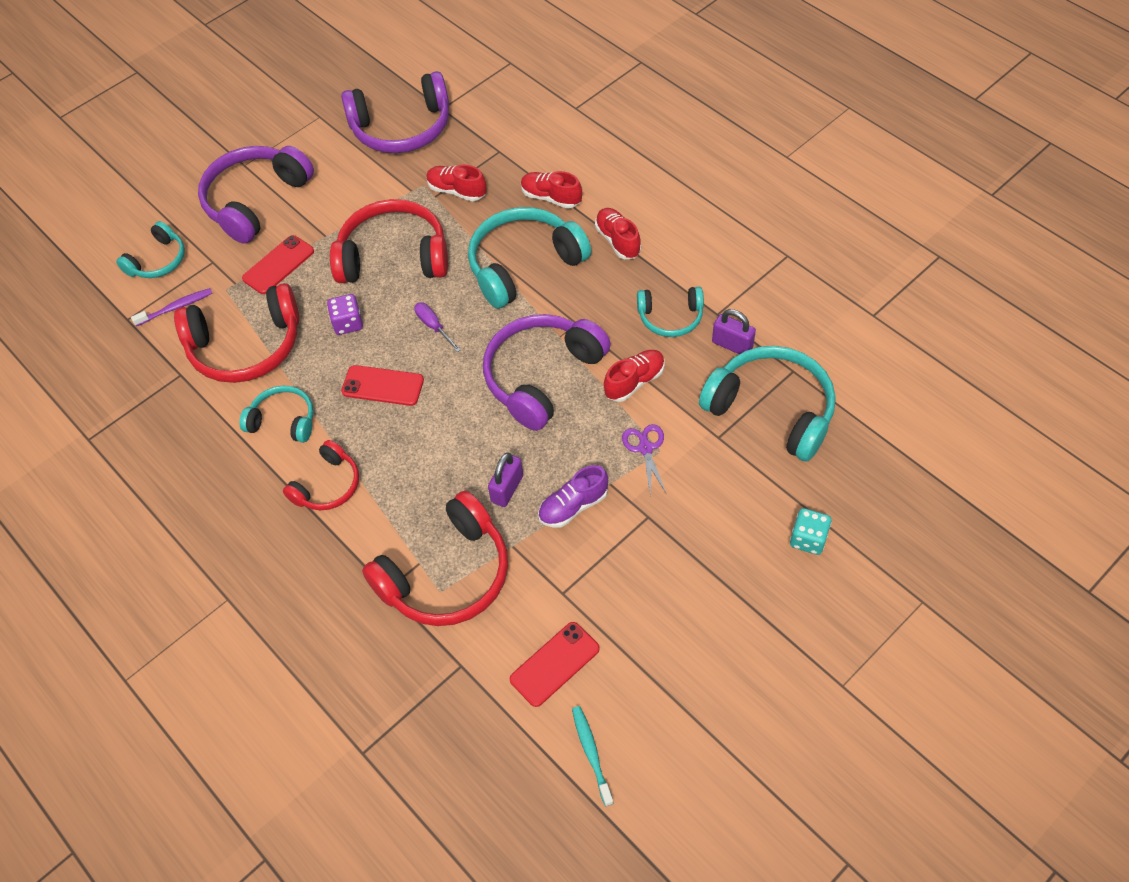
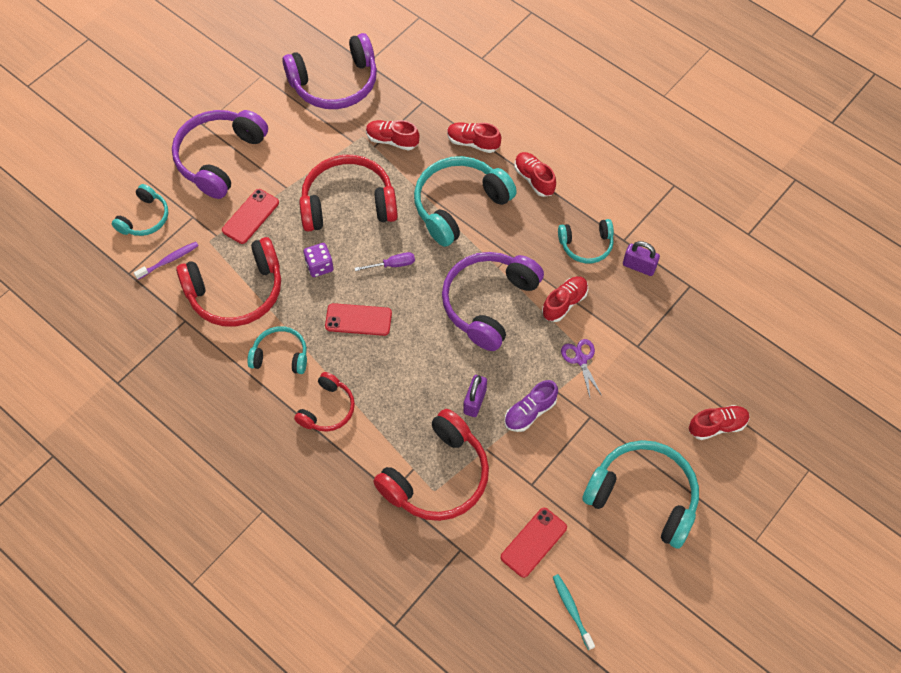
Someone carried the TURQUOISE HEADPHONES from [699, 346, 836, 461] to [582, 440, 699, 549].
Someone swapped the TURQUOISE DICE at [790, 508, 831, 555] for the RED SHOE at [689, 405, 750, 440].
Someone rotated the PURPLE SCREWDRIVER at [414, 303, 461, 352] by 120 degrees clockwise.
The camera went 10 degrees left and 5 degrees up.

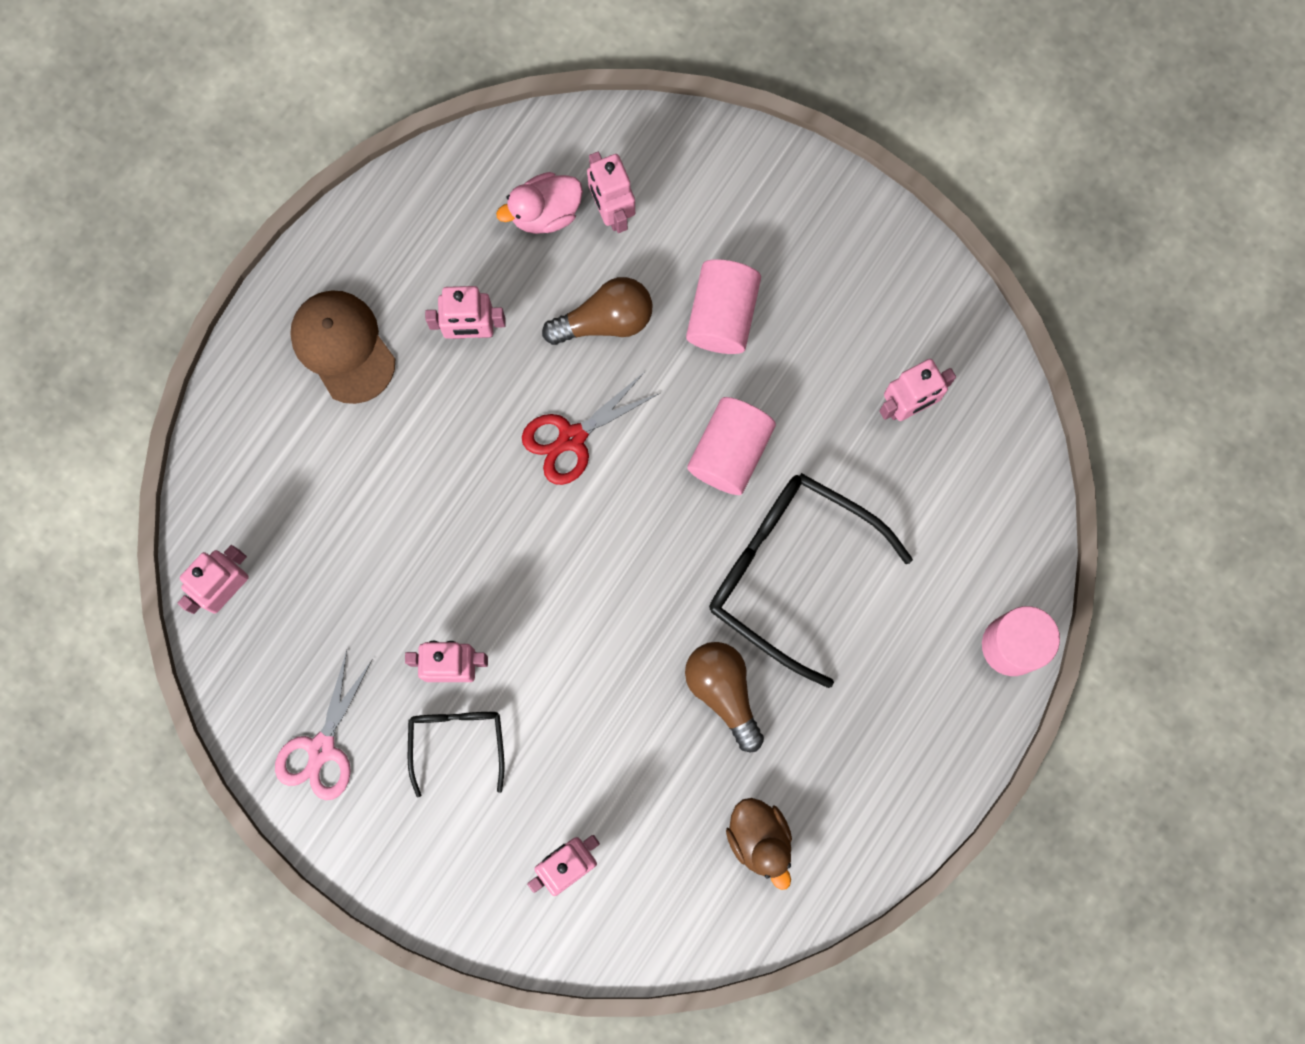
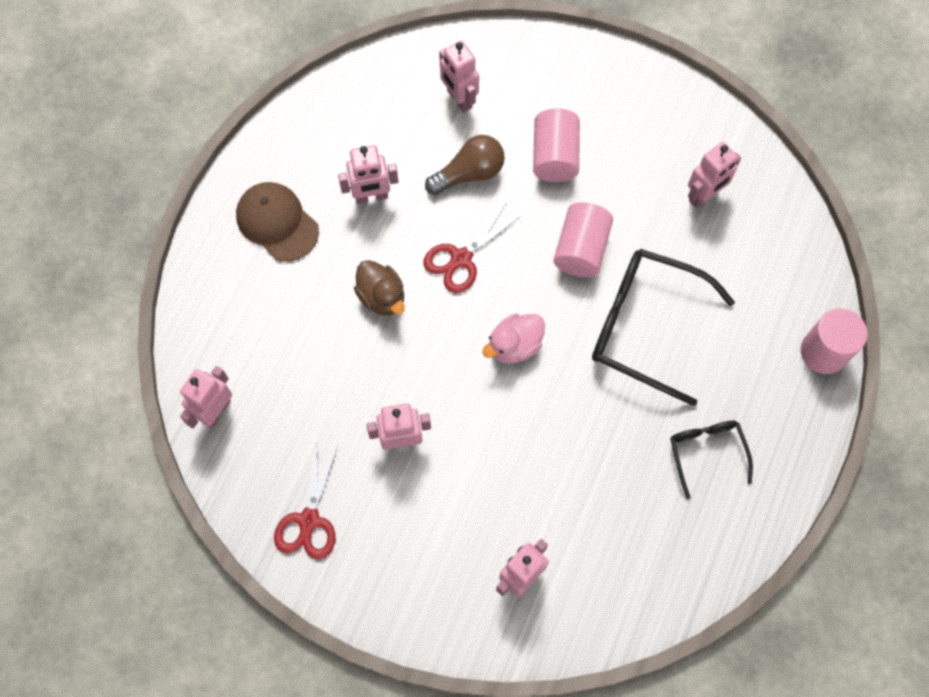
Someone took away the BROWN LIGHT BULB at [685, 642, 764, 752].
Someone carried the BLACK GLASSES from [408, 712, 504, 797] to [670, 421, 753, 499].
Someone carried the PINK DUCK from [496, 172, 583, 234] to [482, 313, 545, 363].
Someone carried the BROWN DUCK from [726, 798, 792, 890] to [354, 260, 405, 316].
Someone repainted the PINK SCISSORS at [275, 650, 373, 800], which became the RED SCISSORS at [274, 442, 338, 560].
The camera went 10 degrees left and 10 degrees down.

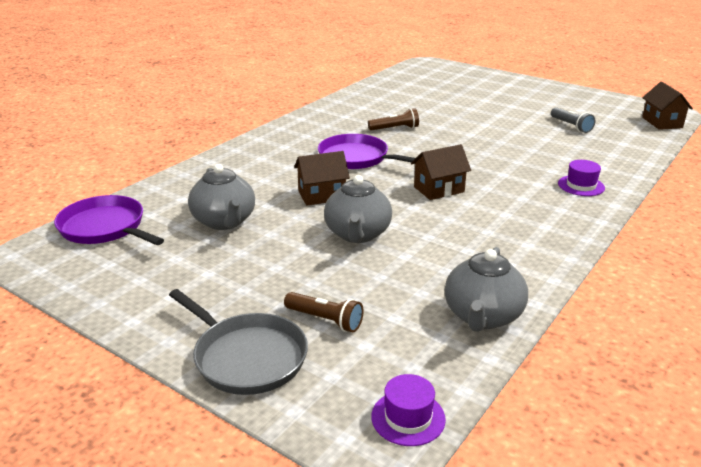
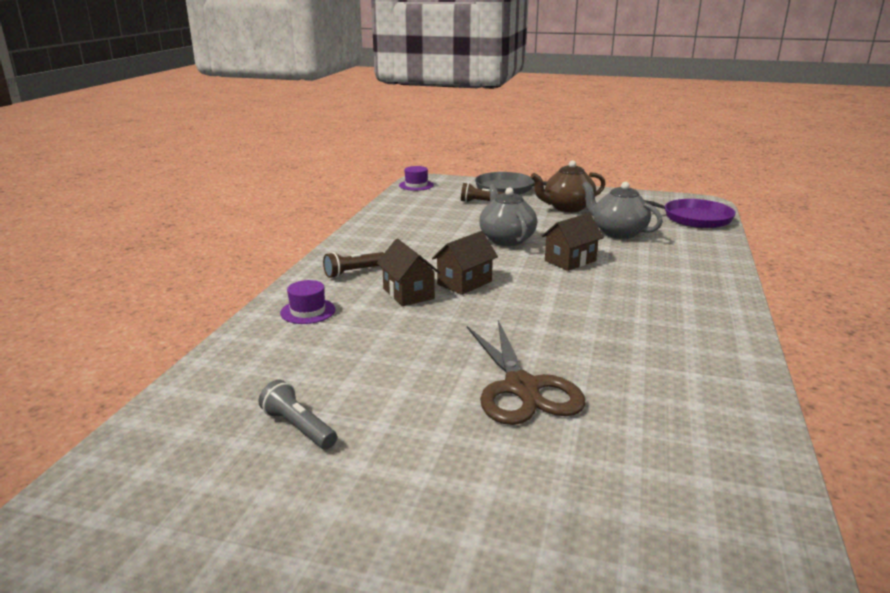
Someone took away the PURPLE PAN at [318, 134, 415, 169].
Someone took away the GREY TEAPOT at [445, 247, 528, 332].
Someone put down the BROWN SCISSORS at [467, 320, 586, 425].
Someone put down the BROWN TEAPOT at [531, 160, 605, 212].
Someone carried the BROWN FLASHLIGHT from [368, 108, 419, 131] to [323, 252, 384, 278].
Someone carried the BROWN HOUSE from [642, 82, 693, 130] to [377, 239, 440, 306].
The camera went 160 degrees right and 5 degrees down.

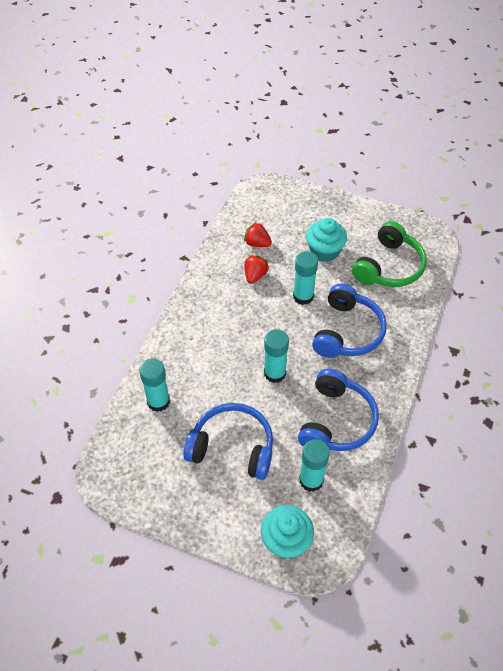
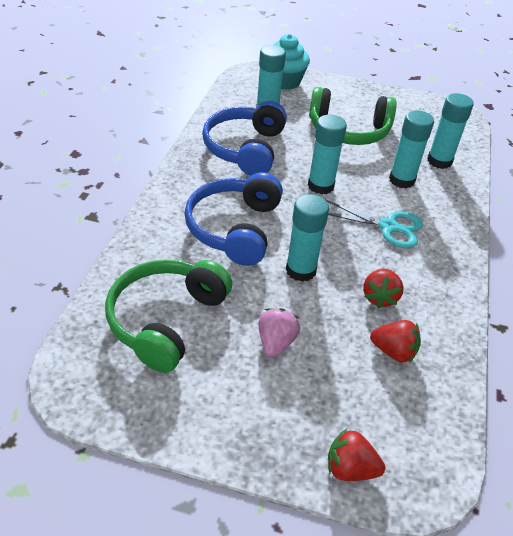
Someone put down the TURQUOISE SCISSORS at [326, 200, 423, 248].
Someone put down the RED STRAWBERRY at [328, 429, 385, 481].
Someone put down the TURQUOISE GLUE STICK at [389, 110, 434, 188].
Someone swapped the TURQUOISE CUPCAKE at [306, 218, 347, 262] for the PINK STRAWBERRY at [258, 308, 300, 357].
Someone repainted the BLUE HEADPHONES at [183, 403, 273, 480], which became the GREEN HEADPHONES at [309, 87, 397, 145].
The camera went 170 degrees right and 10 degrees down.

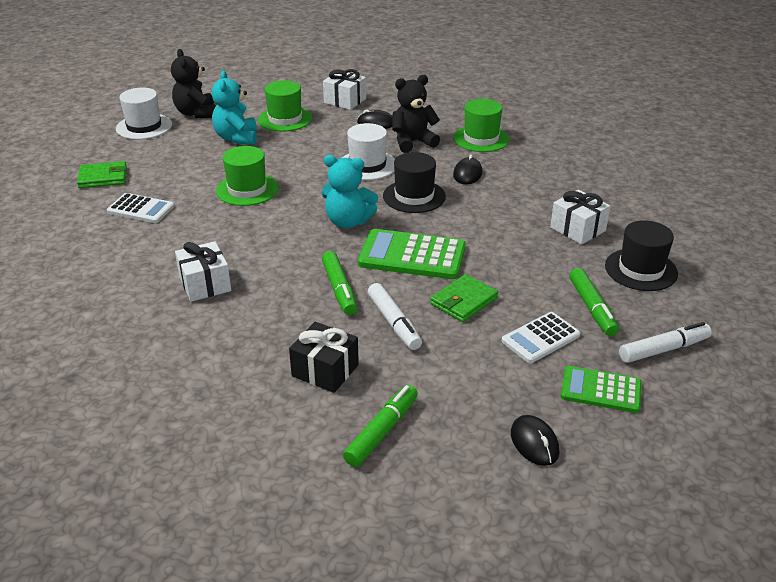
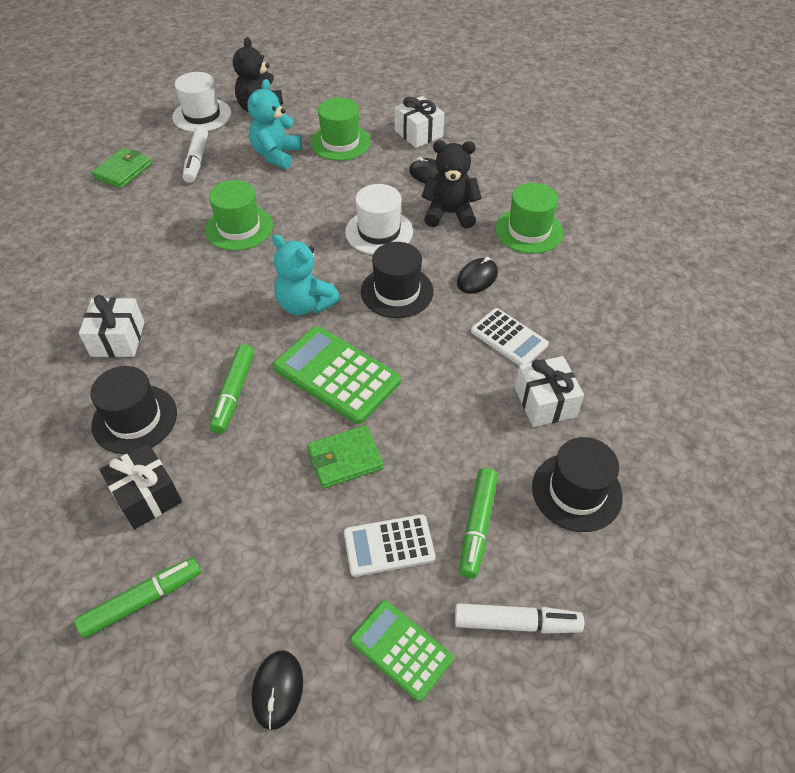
Someone put down the BLACK HAT at [90, 366, 177, 454].
Someone carried the WHITE CALCULATOR from [107, 193, 174, 223] to [471, 308, 549, 366].
Someone carried the WHITE MARKER from [368, 283, 422, 350] to [183, 126, 208, 183].
Someone rotated the GREEN WALLET at [77, 161, 127, 188] by 75 degrees counterclockwise.
The camera went 25 degrees right and 15 degrees up.

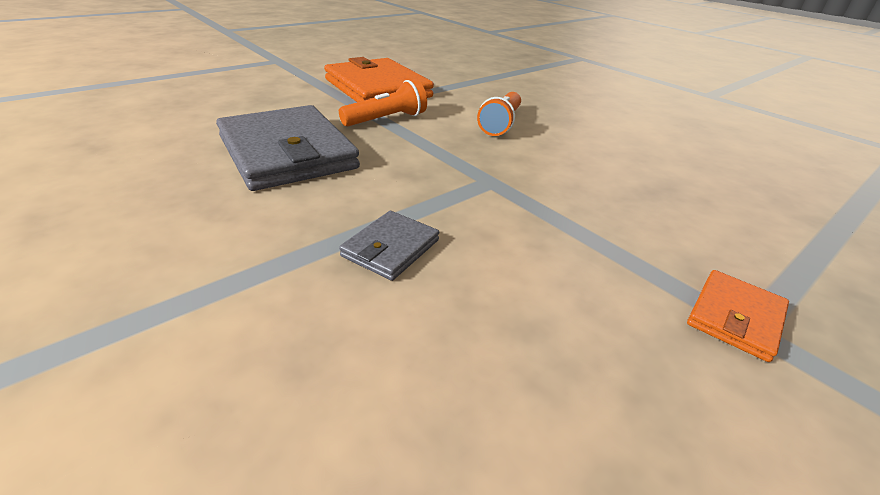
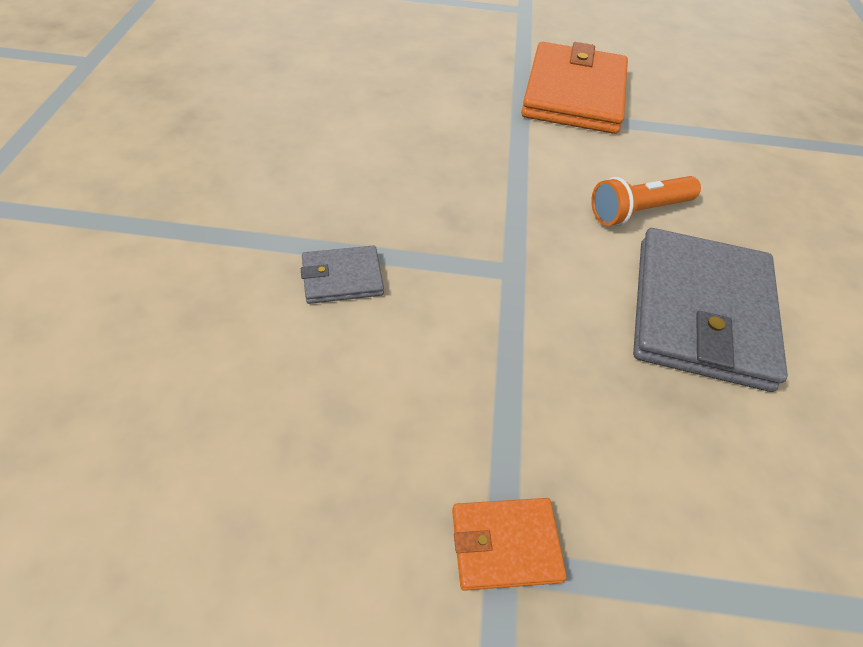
Someone took away the ORANGE FLASHLIGHT at [339, 79, 427, 127].
Someone carried the GREY WALLET from [216, 105, 360, 191] to [633, 228, 788, 392].
The camera went 45 degrees right and 15 degrees up.

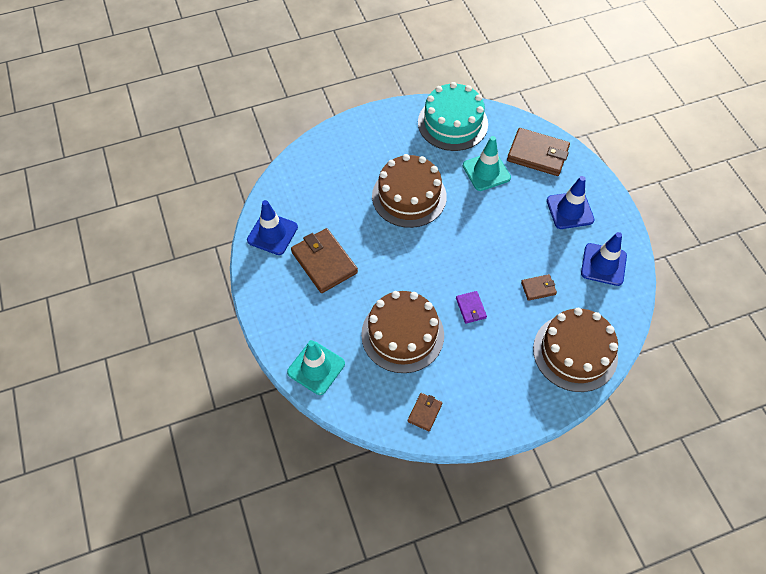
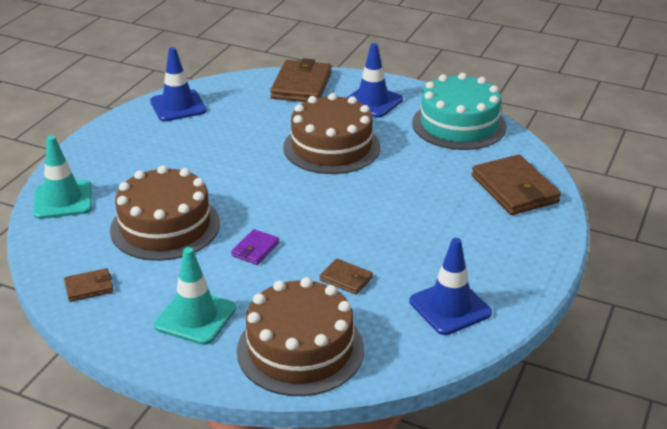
Someone carried the BROWN WALLET from [291, 228, 358, 293] to [270, 58, 332, 102].
Someone carried the TURQUOISE TRAFFIC CONE from [463, 136, 511, 191] to [154, 247, 236, 345].
Someone carried the BLUE TRAFFIC CONE from [547, 176, 594, 229] to [347, 43, 403, 118].
The camera went 45 degrees right and 25 degrees down.

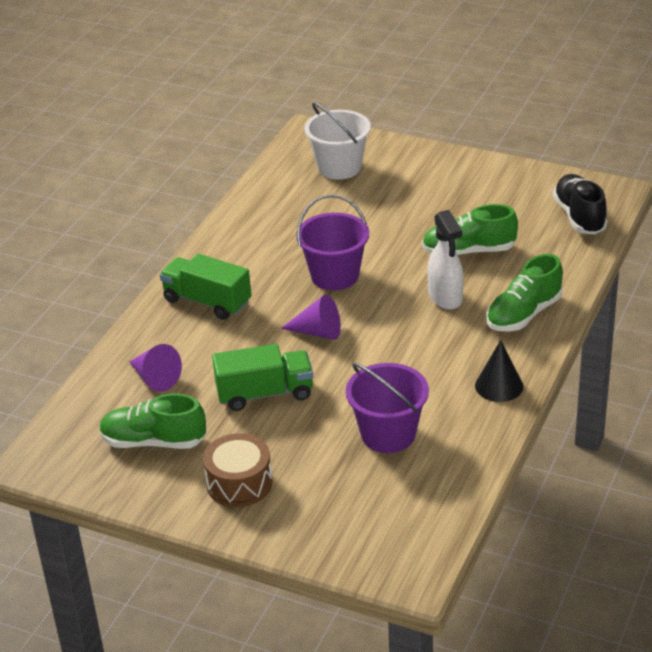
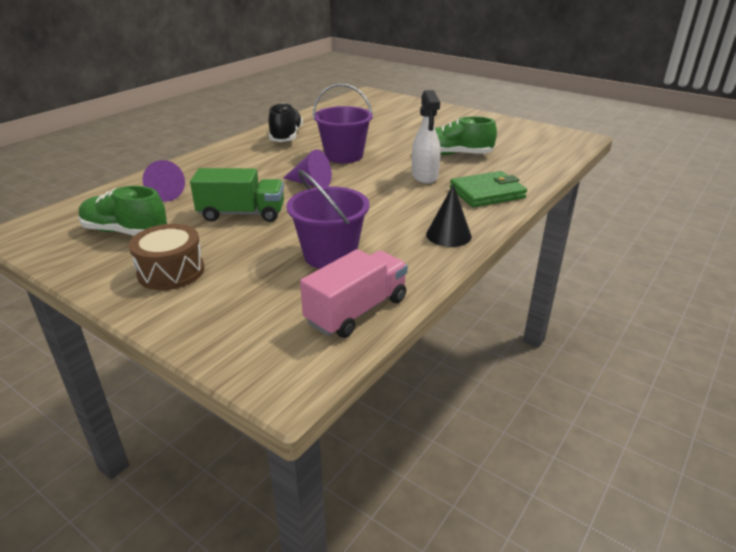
Someone took away the GREEN TRUCK at [160, 254, 251, 320].
Someone took away the WHITE BUCKET at [304, 102, 371, 180].
Someone put down the PINK TRUCK at [300, 249, 408, 338].
Someone carried the BLACK SHOE from [553, 174, 607, 235] to [269, 103, 303, 142].
Someone swapped the GREEN SHOE at [487, 254, 563, 331] for the GREEN WALLET at [450, 171, 527, 207].
The camera went 10 degrees right and 5 degrees down.

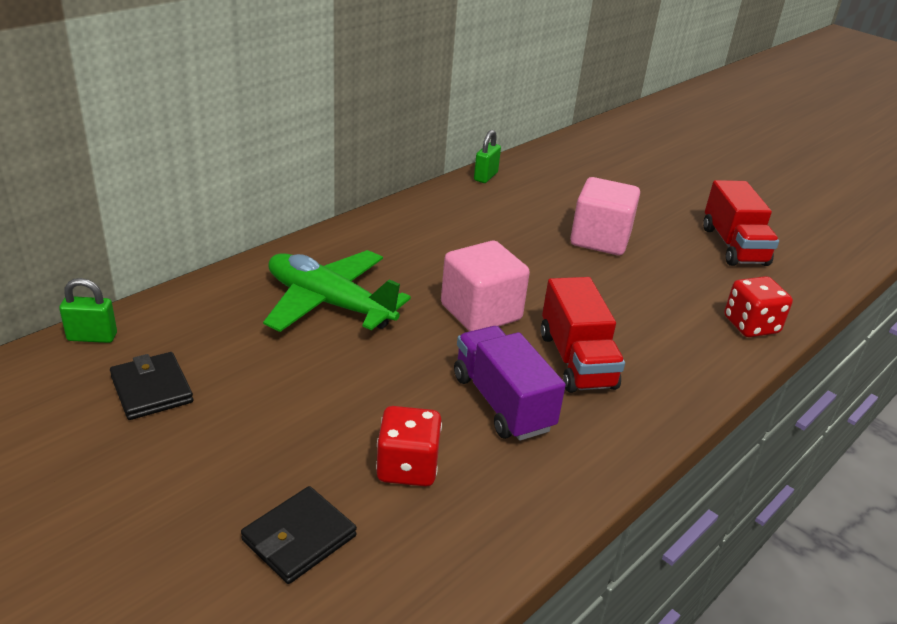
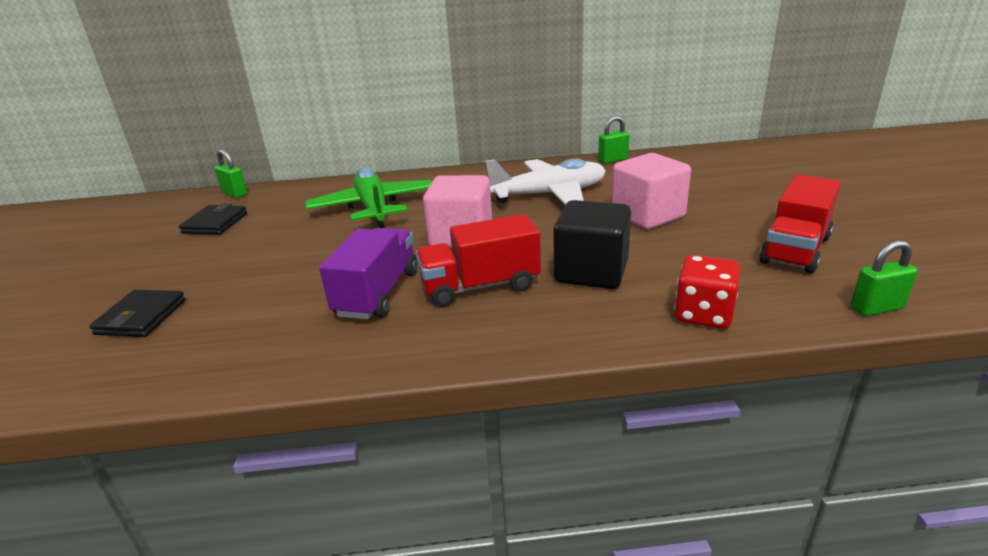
Someone took away the RED DICE at [376, 406, 442, 487].
Someone put down the WHITE PLANE at [485, 159, 606, 205].
Someone put down the BLACK CUBE at [553, 200, 631, 289].
Someone put down the GREEN PADLOCK at [851, 240, 918, 316].
Someone rotated the BLACK WALLET at [241, 486, 357, 584] by 75 degrees counterclockwise.
Someone rotated the RED TRUCK at [541, 277, 625, 393] by 45 degrees clockwise.
The camera went 45 degrees right and 5 degrees down.

